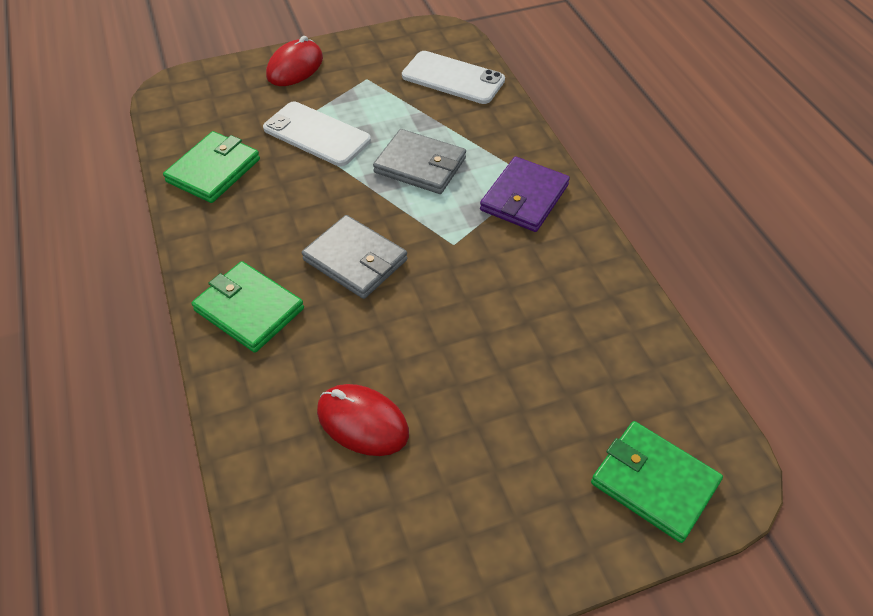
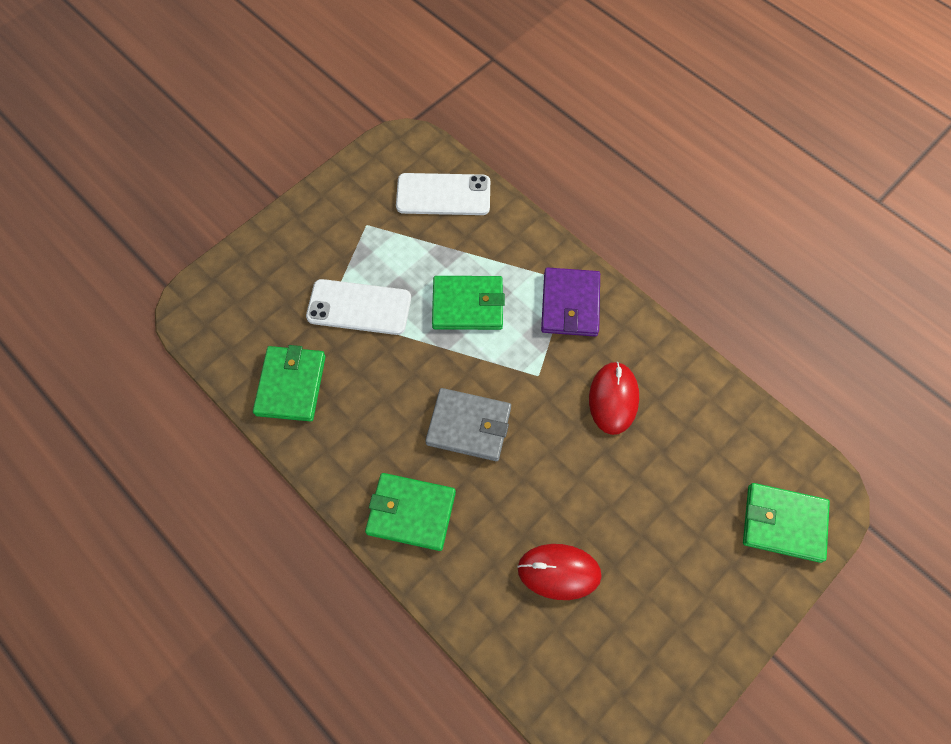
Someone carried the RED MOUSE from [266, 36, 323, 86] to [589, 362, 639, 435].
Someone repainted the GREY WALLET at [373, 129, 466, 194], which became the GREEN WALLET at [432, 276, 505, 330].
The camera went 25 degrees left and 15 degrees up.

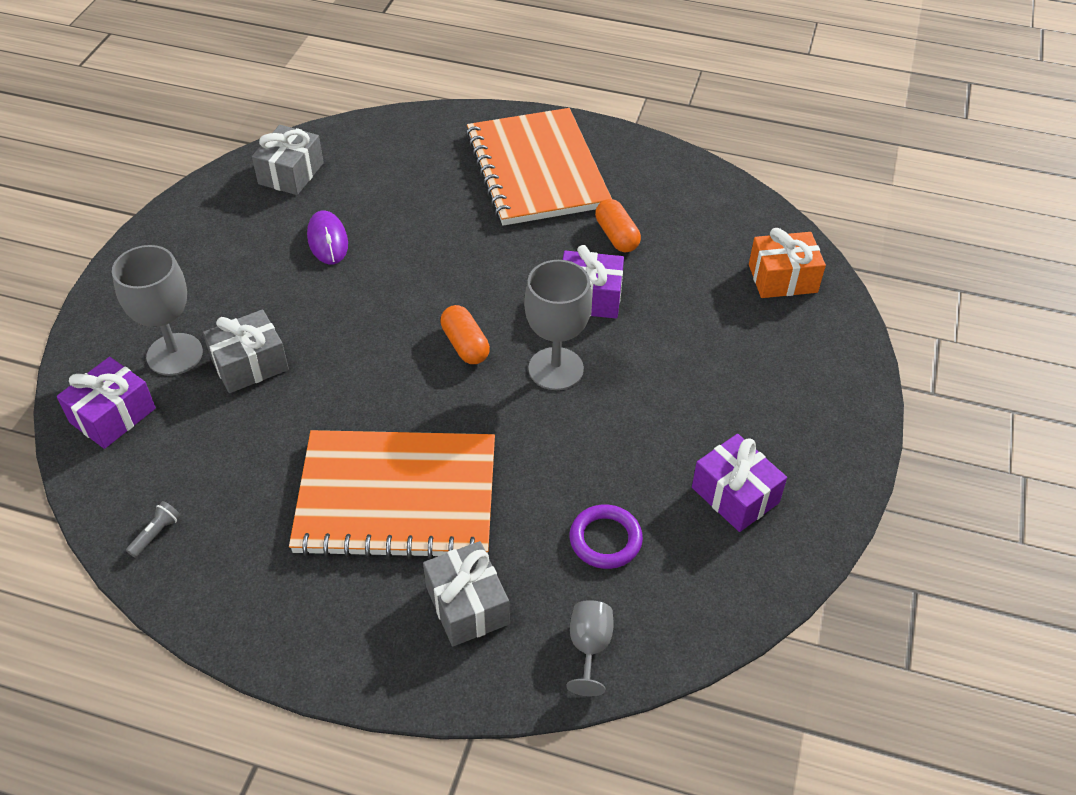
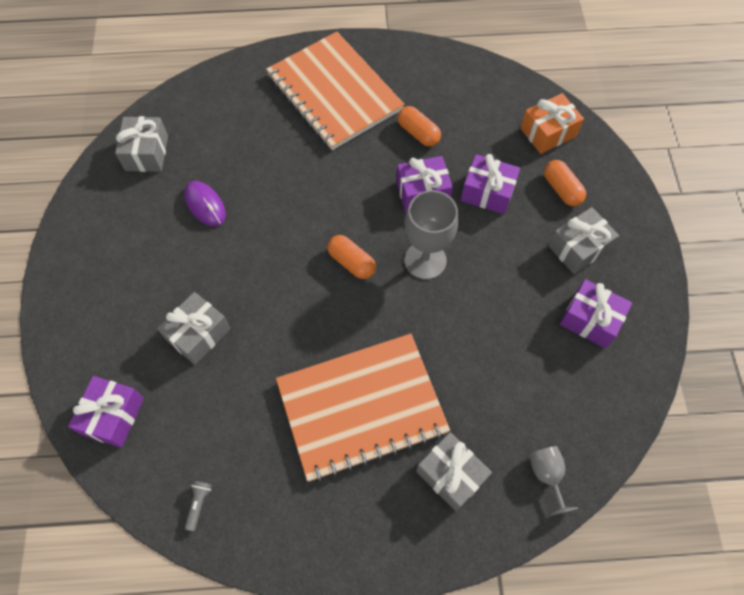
Someone took away the GREY GOBLET at [112, 245, 203, 376].
Someone took away the PURPLE RING at [570, 504, 643, 569].
Someone put down the PURPLE GIFT at [461, 154, 520, 214].
Someone put down the ORANGE CAPSULE at [544, 160, 586, 206].
Someone put down the GREY GIFT at [548, 207, 619, 274].
The camera went 20 degrees left and 15 degrees up.

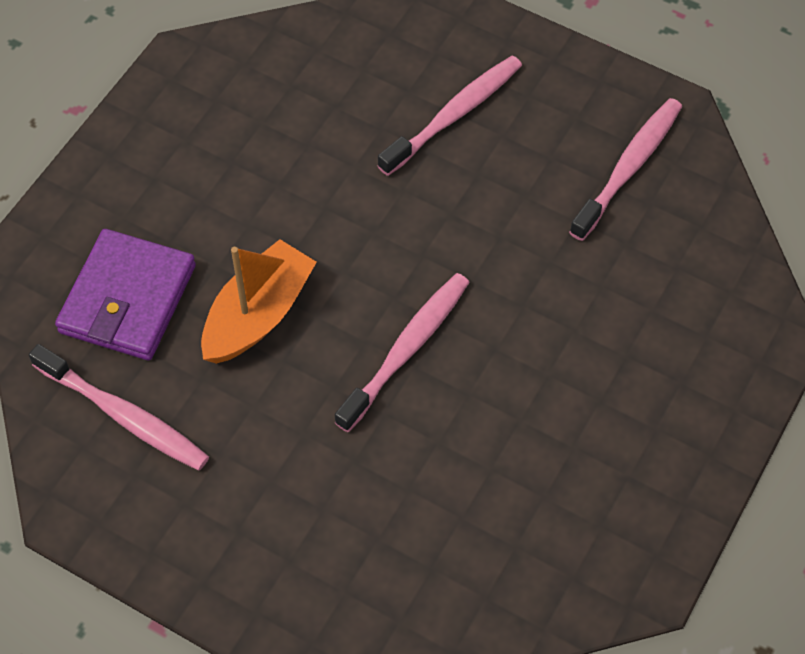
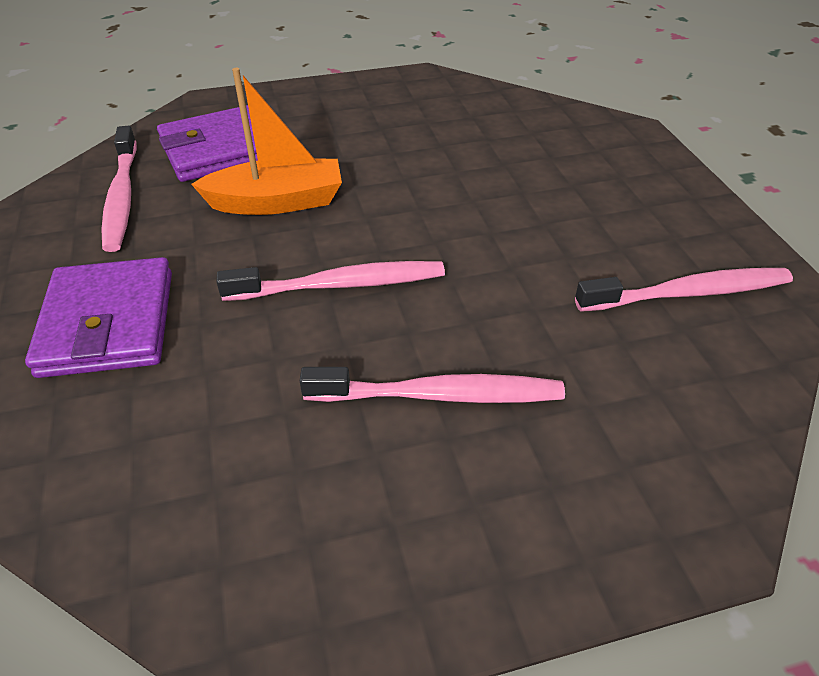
Someone put down the PURPLE WALLET at [25, 257, 172, 378].
Someone carried the PINK TOOTHBRUSH from [378, 56, 522, 176] to [300, 367, 565, 403].
The camera went 45 degrees right and 15 degrees down.

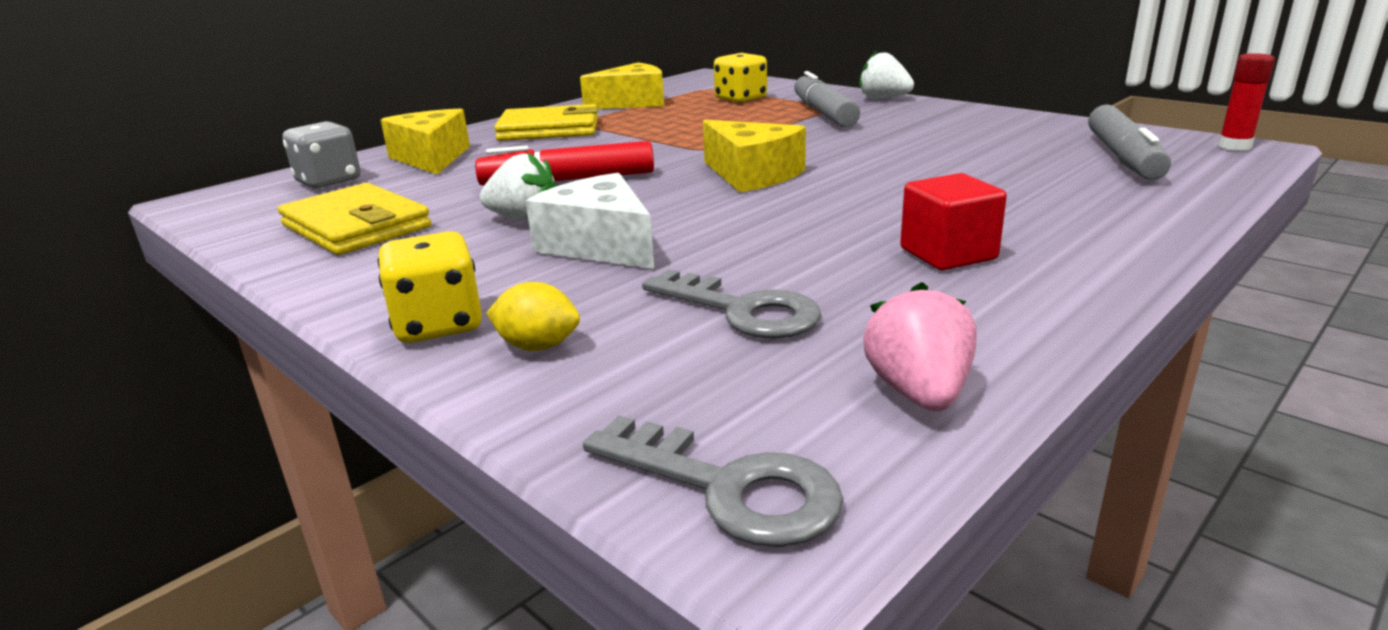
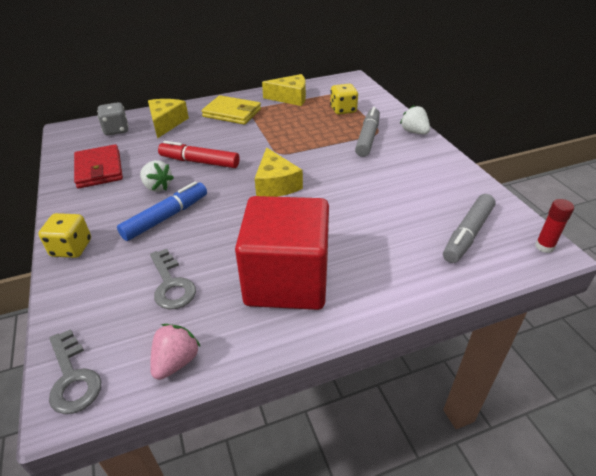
Someone took away the YELLOW LEMON at [486, 282, 580, 351].
Someone swapped the WHITE CHEESE at [526, 173, 654, 269] for the BLUE MARKER at [117, 181, 207, 241].
Someone repainted the YELLOW WALLET at [278, 183, 431, 255], which became the RED WALLET at [74, 144, 123, 188].
Someone scaled the RED CUBE at [900, 173, 1007, 270] by 2.25.
The camera went 25 degrees right and 15 degrees up.

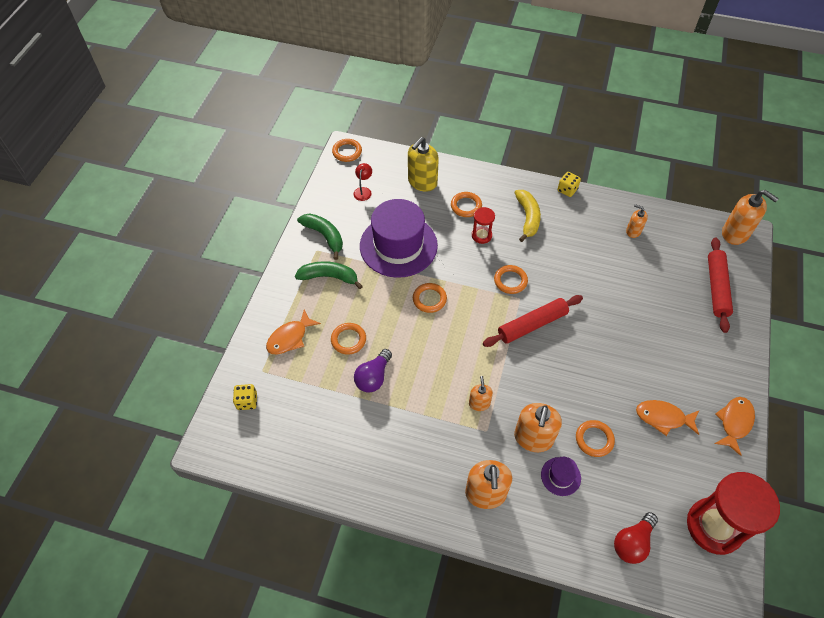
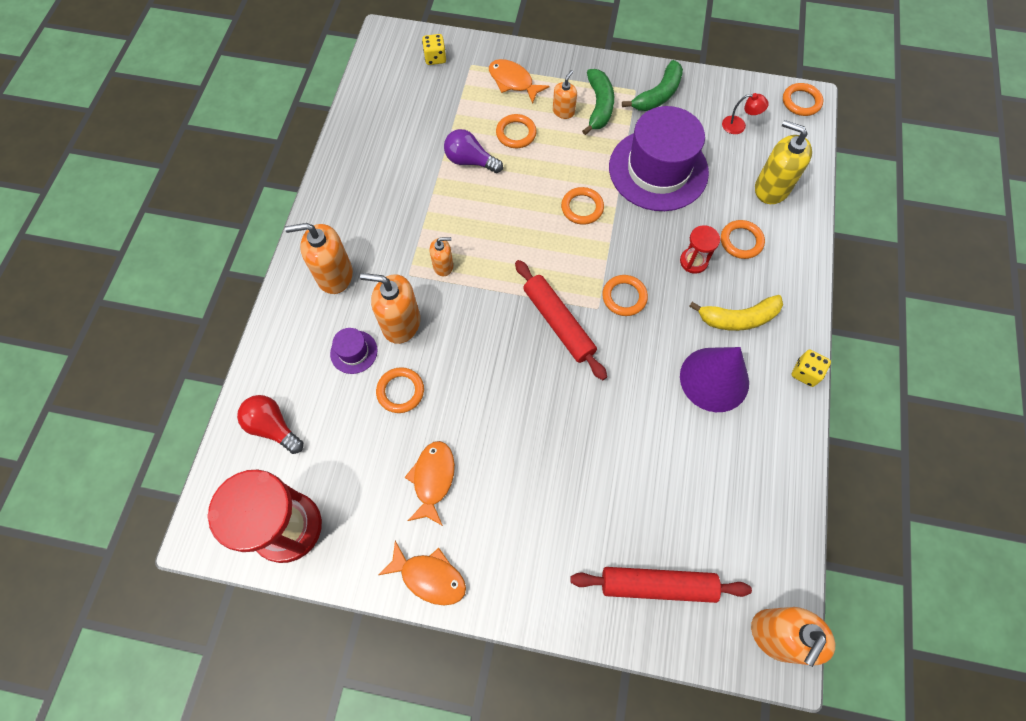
Someone put down the PURPLE CONE at [680, 347, 749, 412].
Someone carried the ORANGE SOAP DISPENSER from [626, 204, 648, 238] to [553, 70, 577, 119].
The camera went 85 degrees right and 10 degrees up.

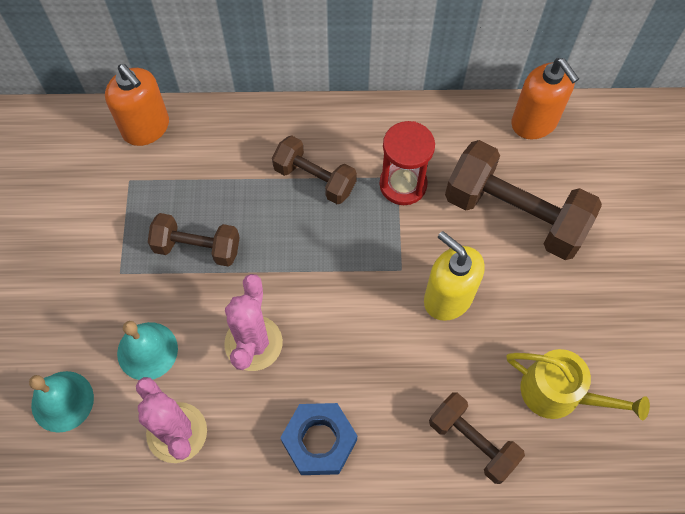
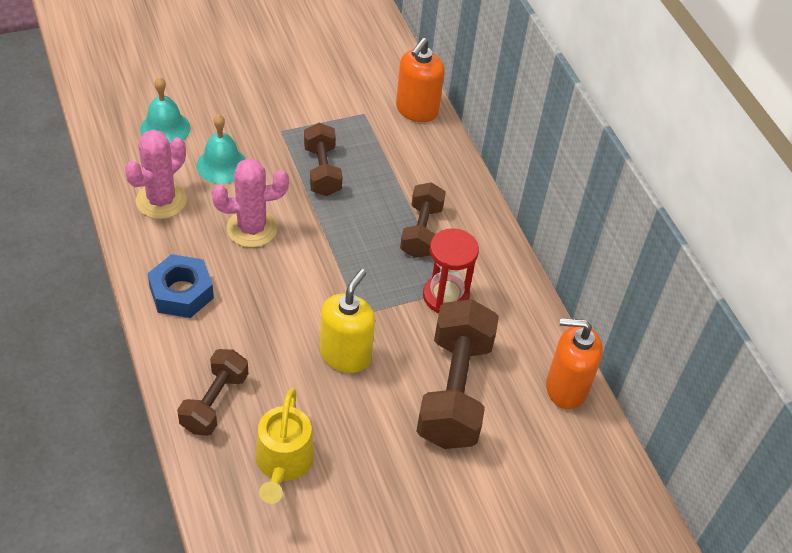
Someone rotated the ORANGE SOAP DISPENSER at [511, 58, 579, 139] by 60 degrees clockwise.
The camera went 65 degrees right and 15 degrees down.

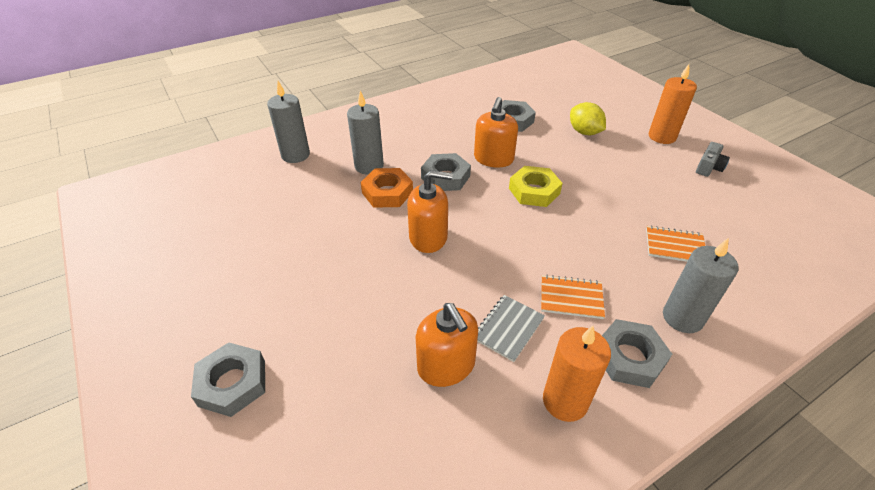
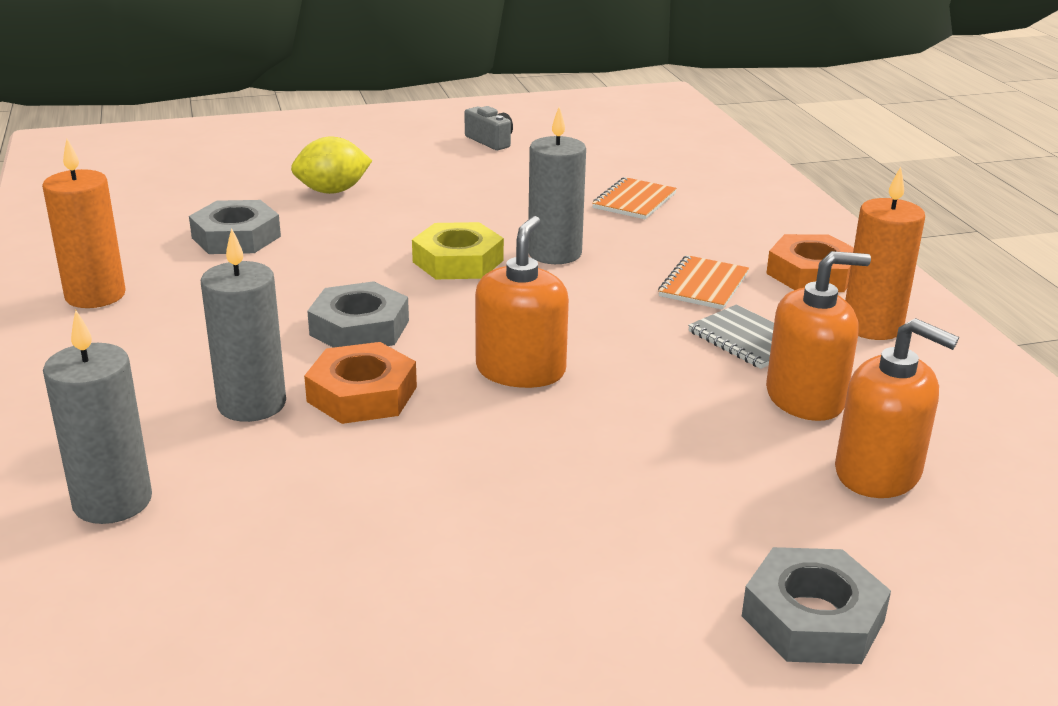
Someone carried the ORANGE SOAP DISPENSER from [474, 97, 518, 168] to [835, 318, 959, 498].
Someone carried the ORANGE CANDLE from [649, 64, 697, 144] to [42, 139, 126, 308].
Someone carried the GREY CANDLE from [663, 238, 739, 333] to [528, 107, 586, 264].
Someone repainted the GREY NUT at [602, 319, 672, 388], which became the ORANGE NUT at [766, 234, 854, 292].
The camera went 75 degrees left and 15 degrees down.

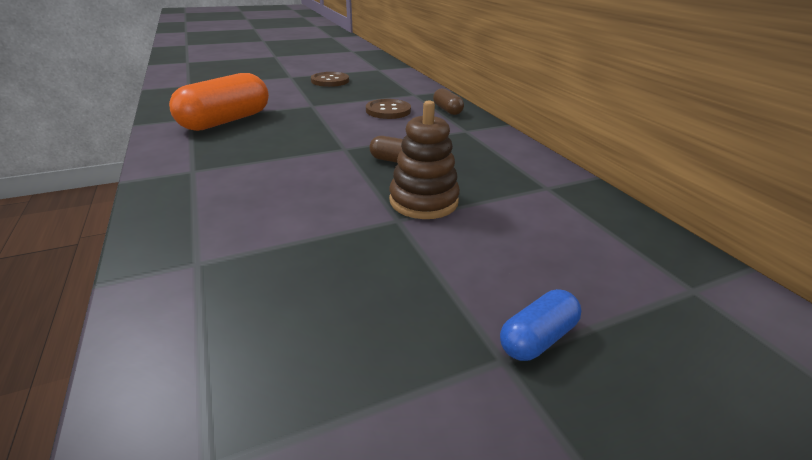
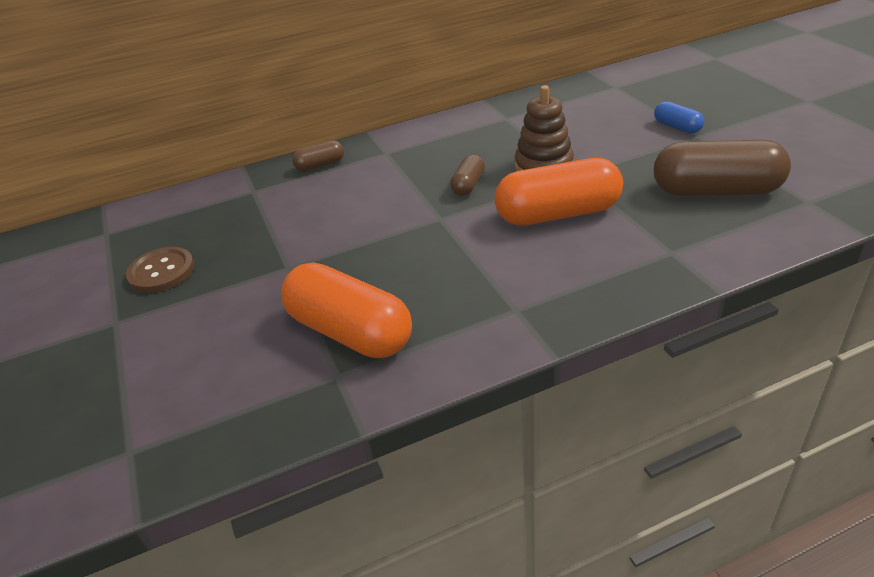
Someone took away the BROWN BUTTON at [366, 99, 411, 119].
Someone put down the ORANGE CAPSULE at [494, 158, 623, 226].
Someone put down the BROWN CAPSULE at [654, 140, 791, 196].
The camera went 85 degrees left and 5 degrees up.

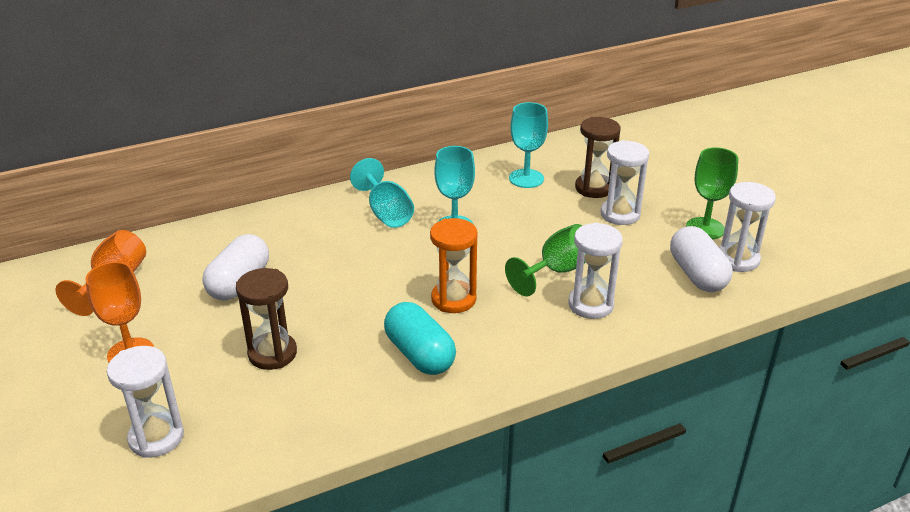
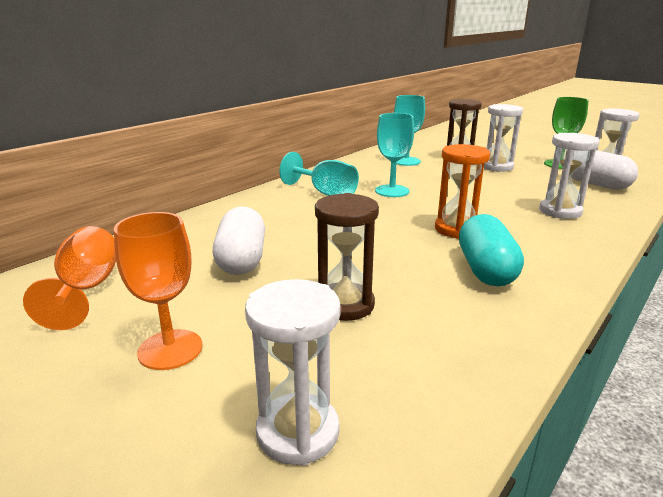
Someone took away the GREEN GOBLET at [505, 224, 585, 297].
Someone rotated the TURQUOISE CAPSULE at [384, 302, 456, 375] by 60 degrees clockwise.
The camera went 25 degrees left and 10 degrees down.

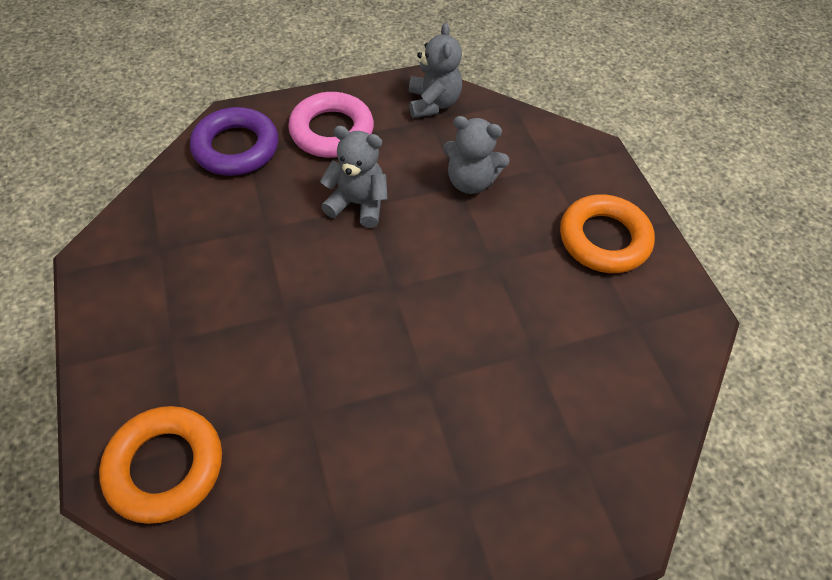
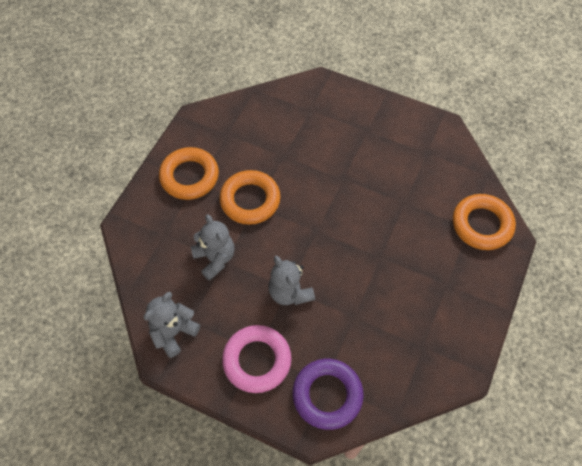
Someone put down the ORANGE RING at [219, 170, 281, 225].
The camera went 135 degrees left and 5 degrees up.

